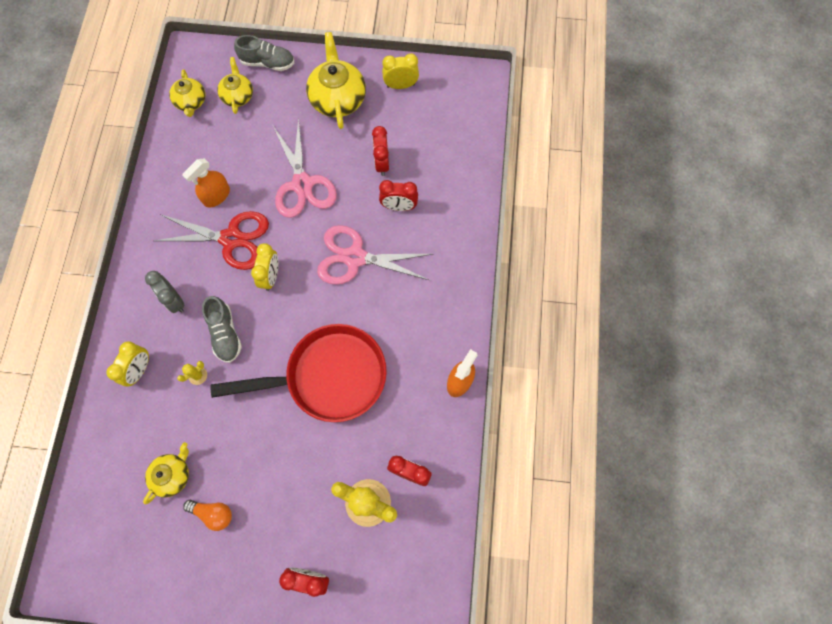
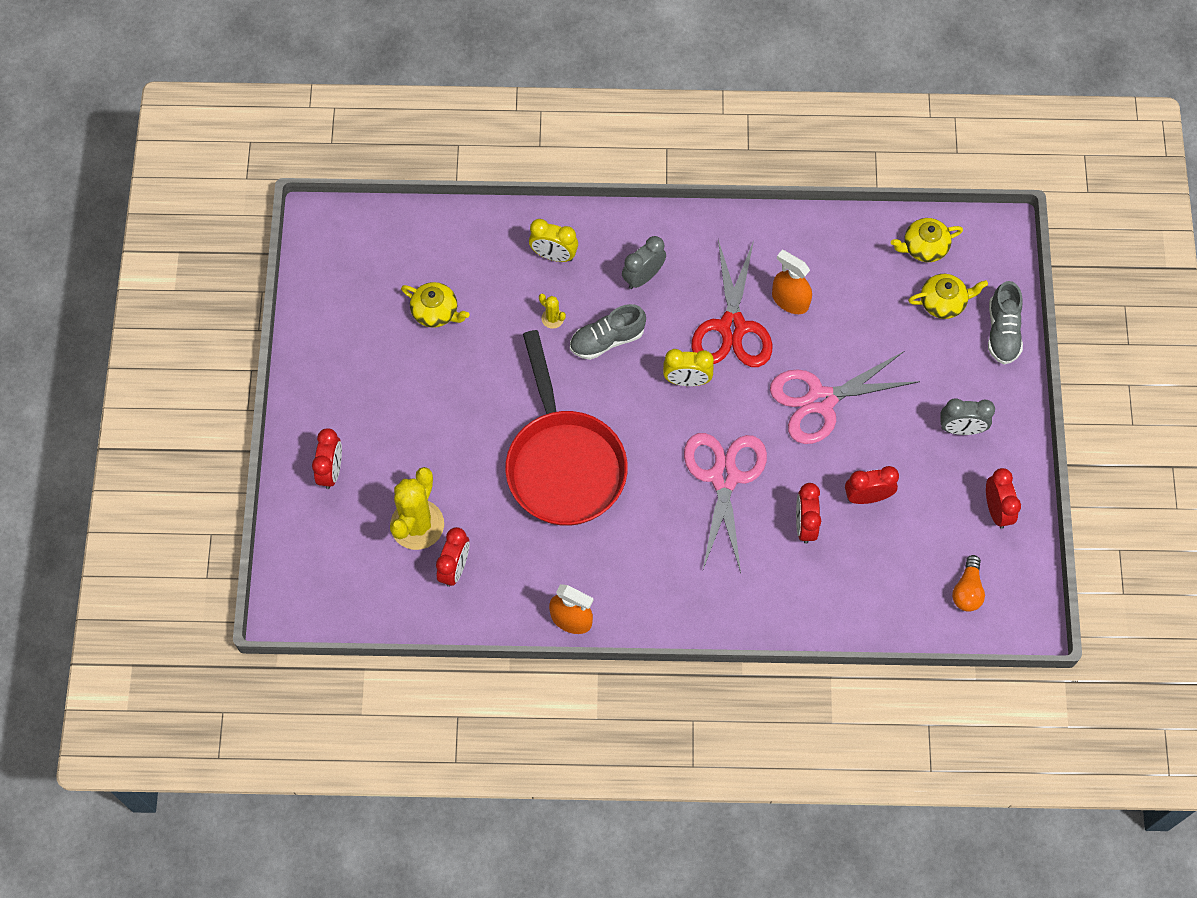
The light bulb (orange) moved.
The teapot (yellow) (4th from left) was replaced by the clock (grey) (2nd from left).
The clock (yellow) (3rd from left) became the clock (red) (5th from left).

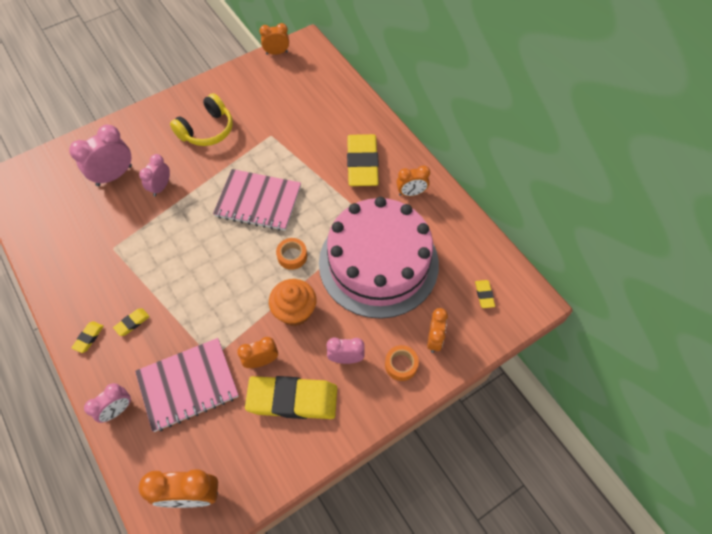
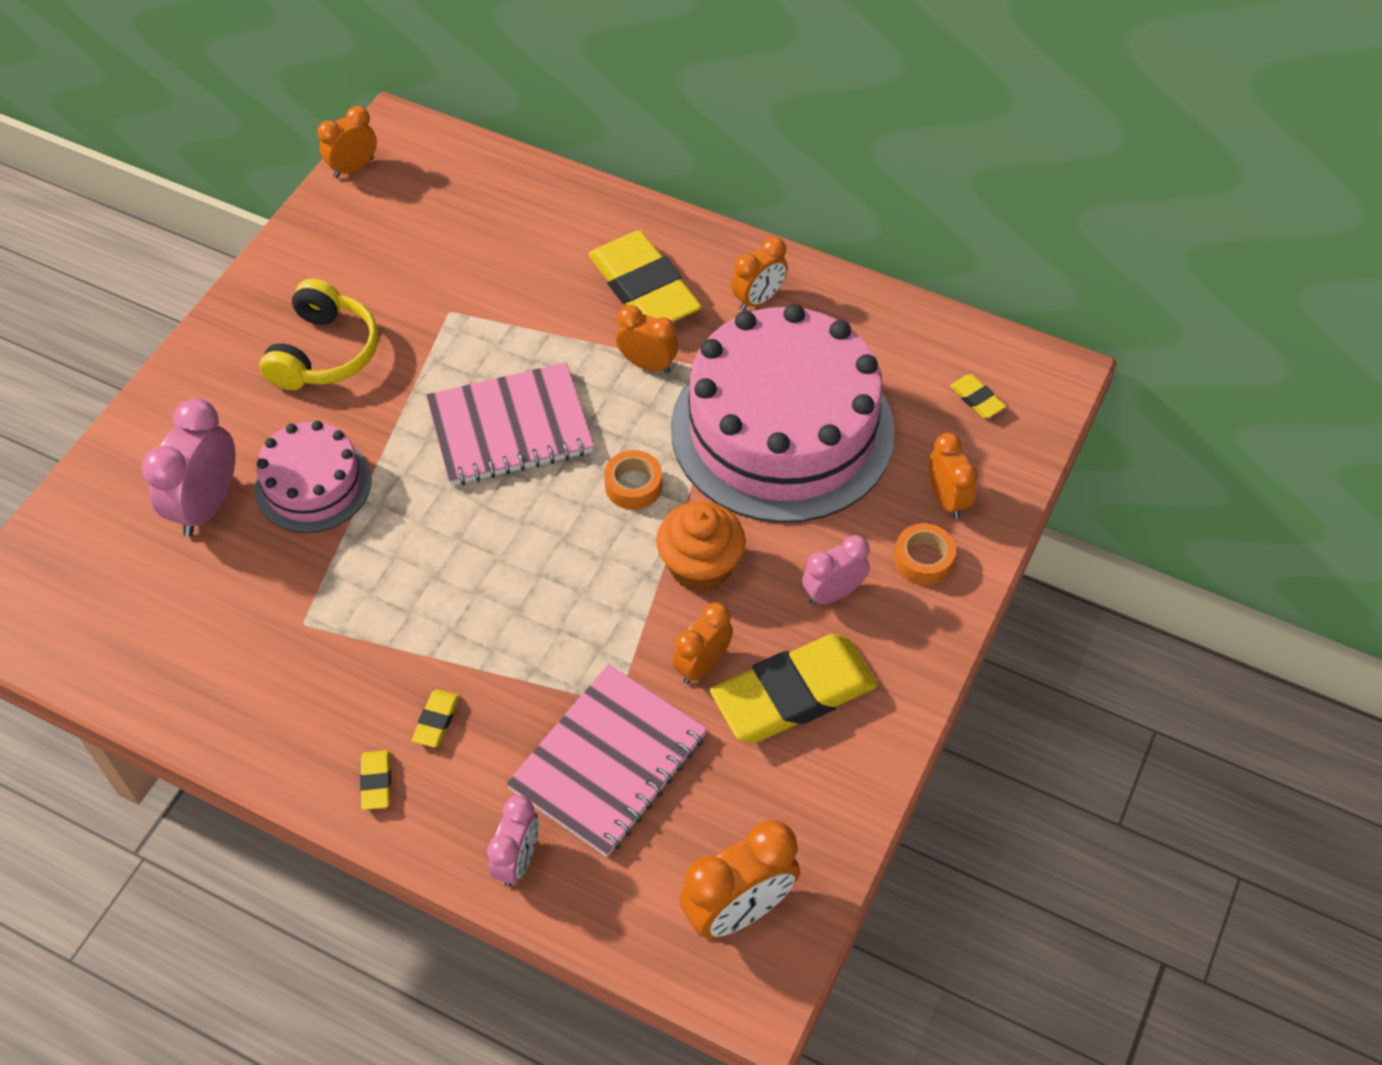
The clock (pink) (3rd from left) was replaced by the cake (pink) (1st from left).
The clock (orange) (2nd from left) appeared.

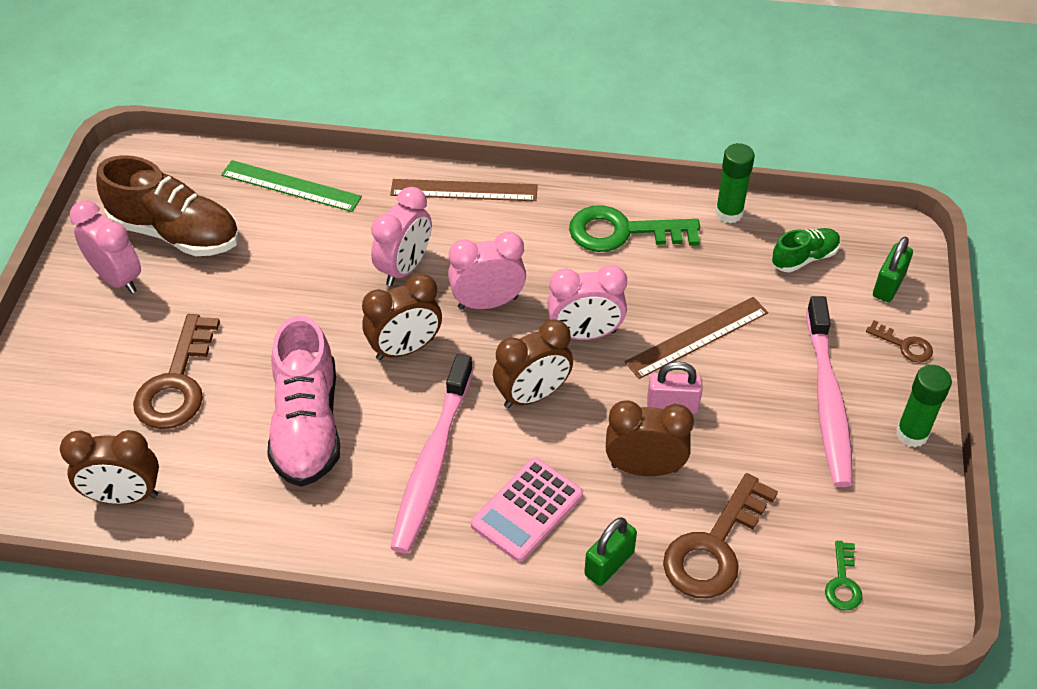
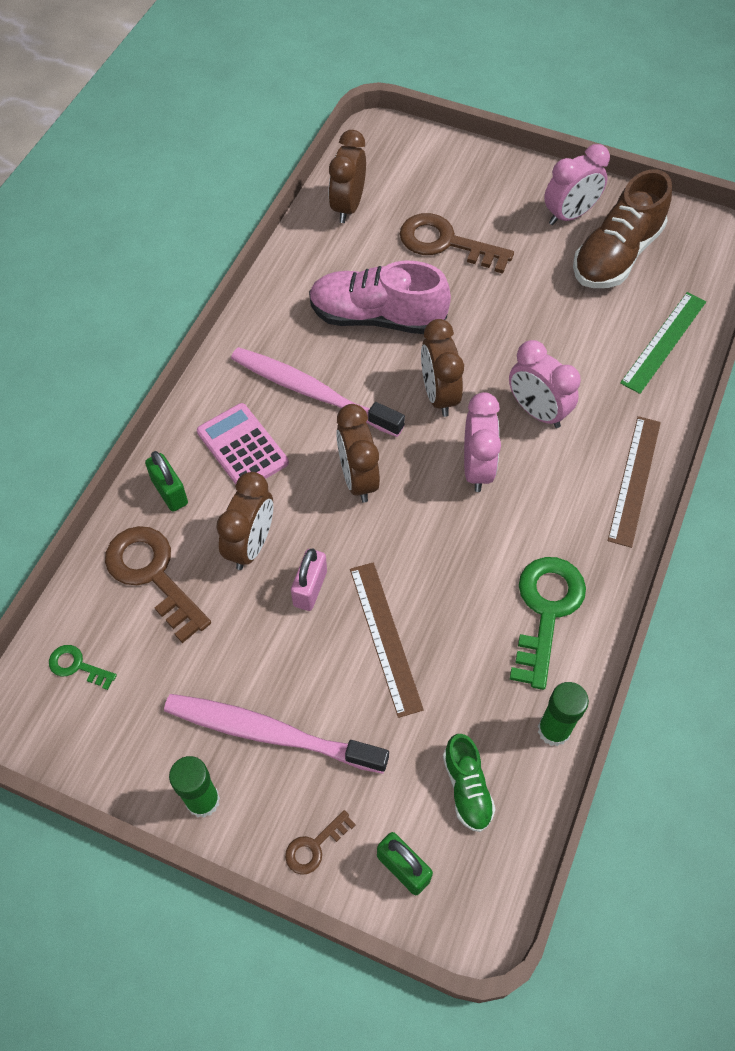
The clock (pink) (4th from left) disappeared.

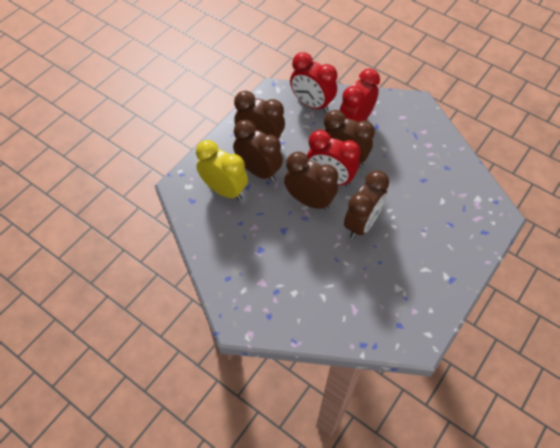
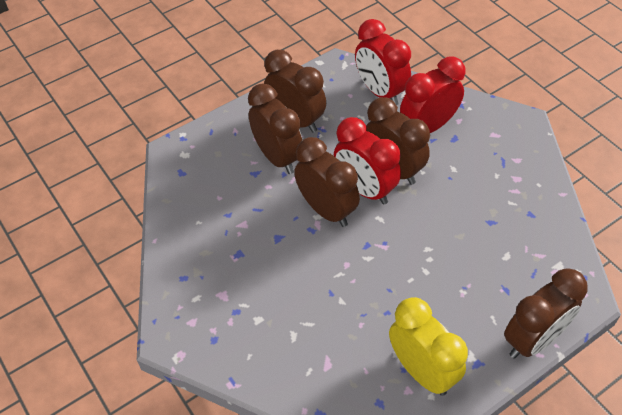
The clock (yellow) moved.
The clock (brown) (5th from left) moved.

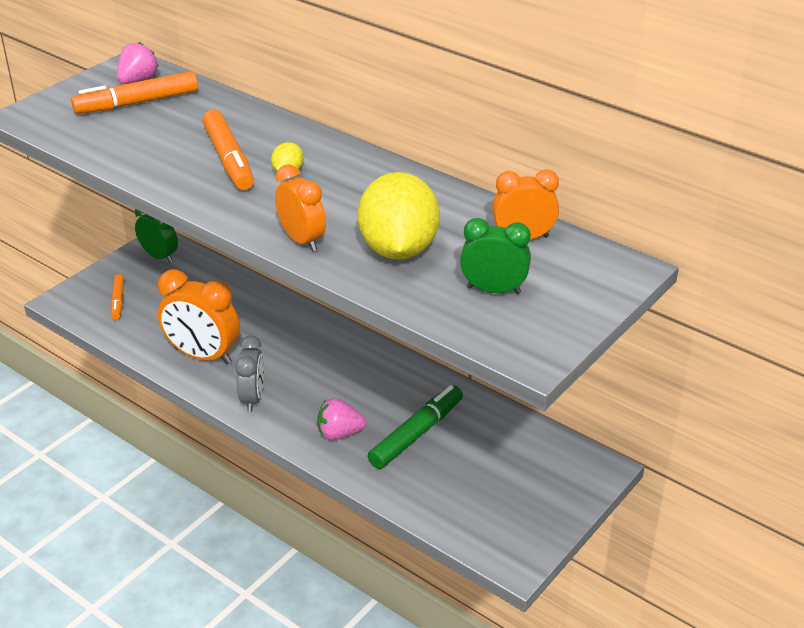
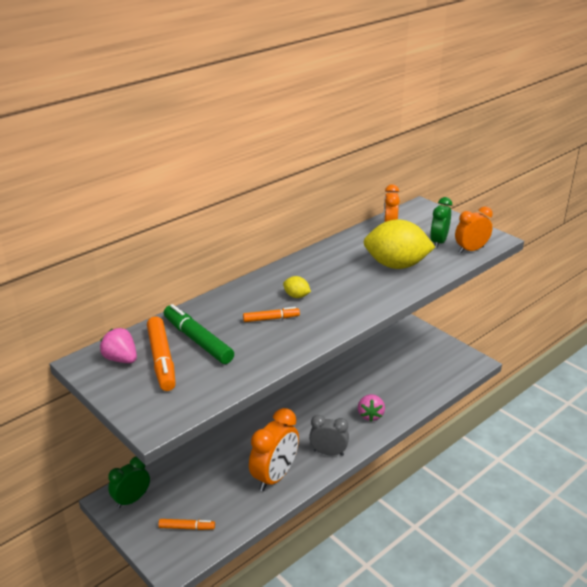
The marker (orange) (3rd from left) changed to 0.57 times the size.
The clock (orange) (2nd from left in the first image) moved.
The marker (green) moved.

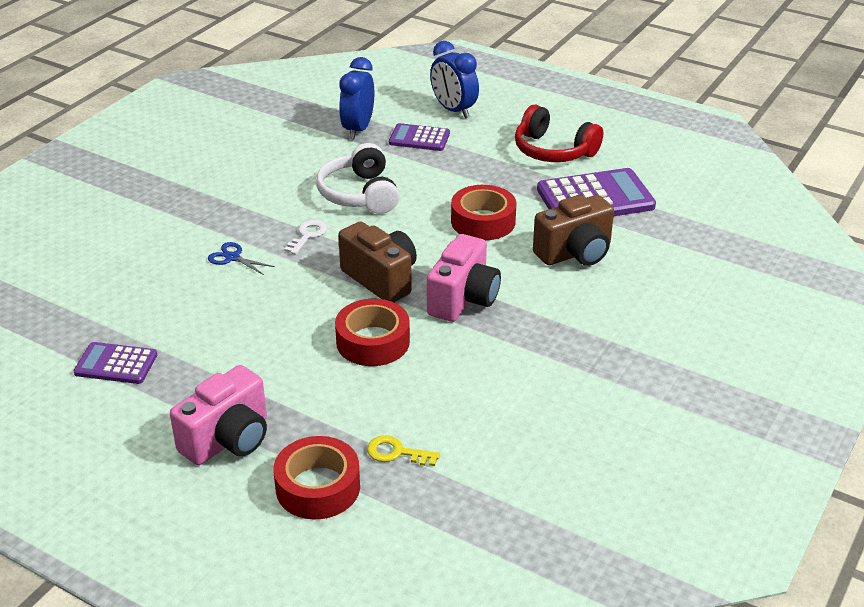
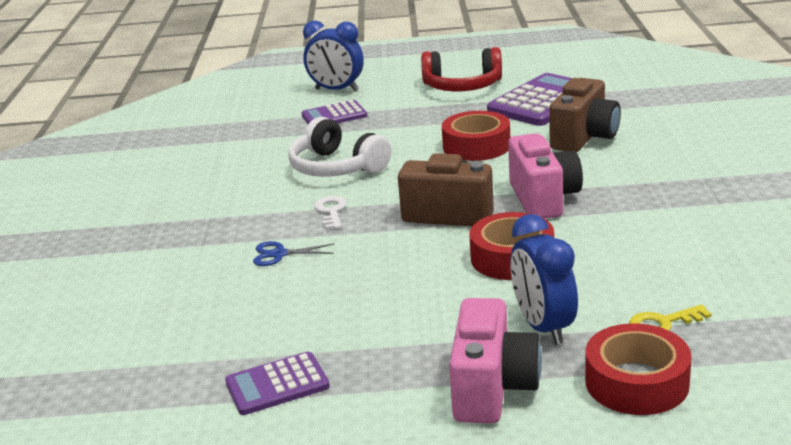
The clock (blue) (1st from left in the first image) moved.

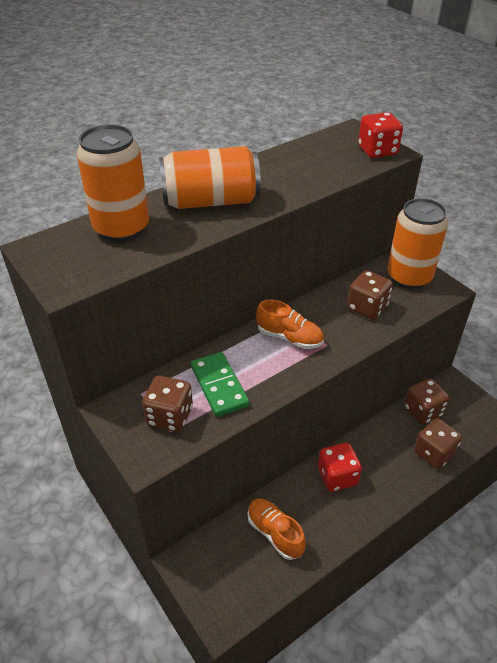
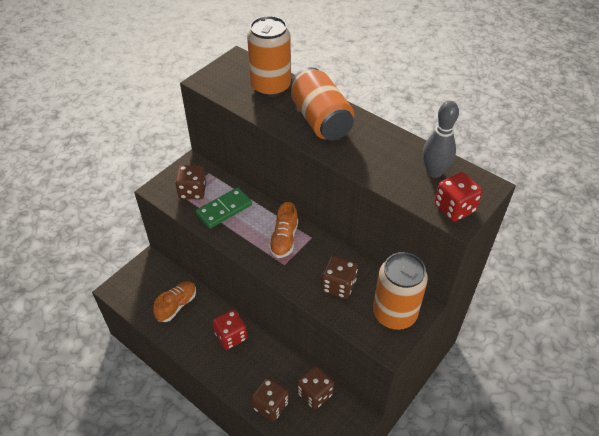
The bowling pin (grey) appeared.

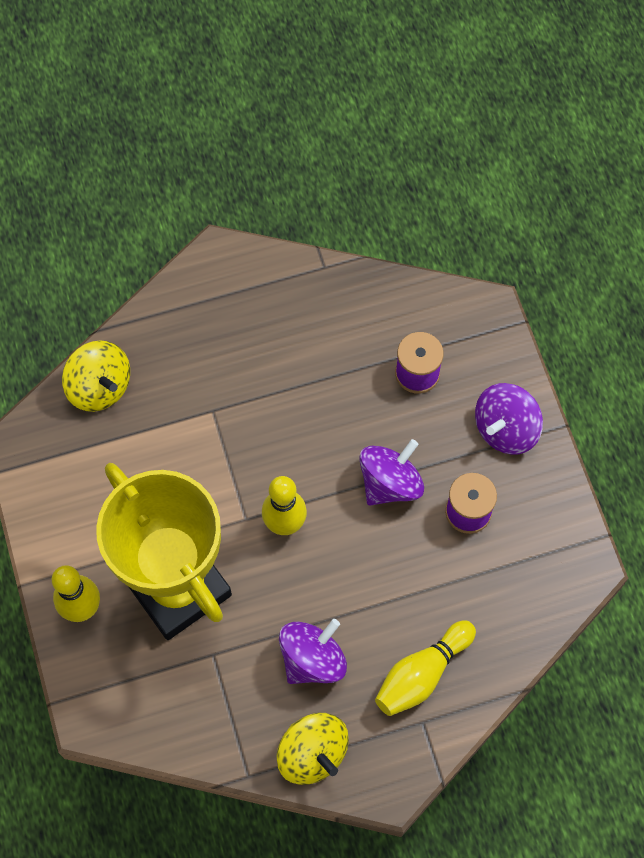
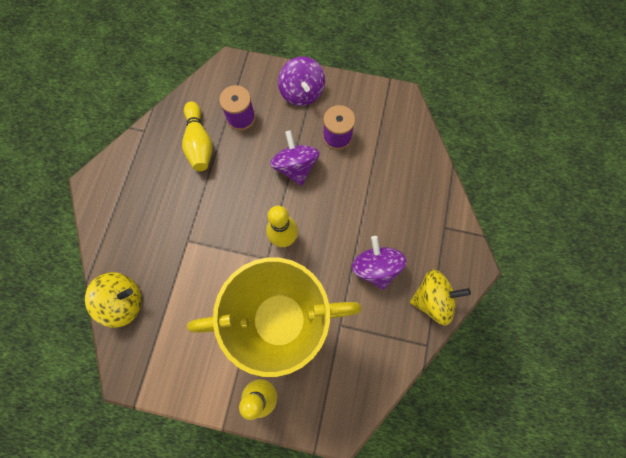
The bowling pin (yellow) (3rd from left in the first image) moved.

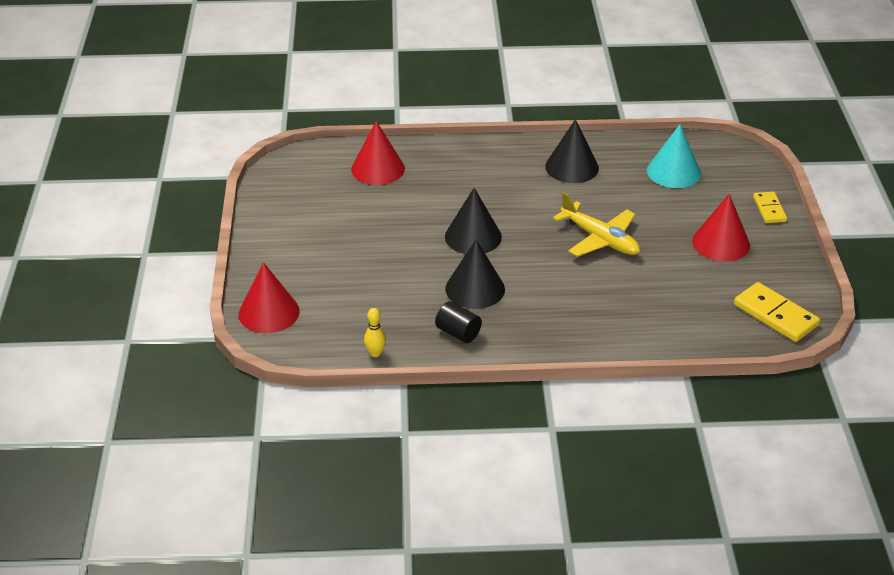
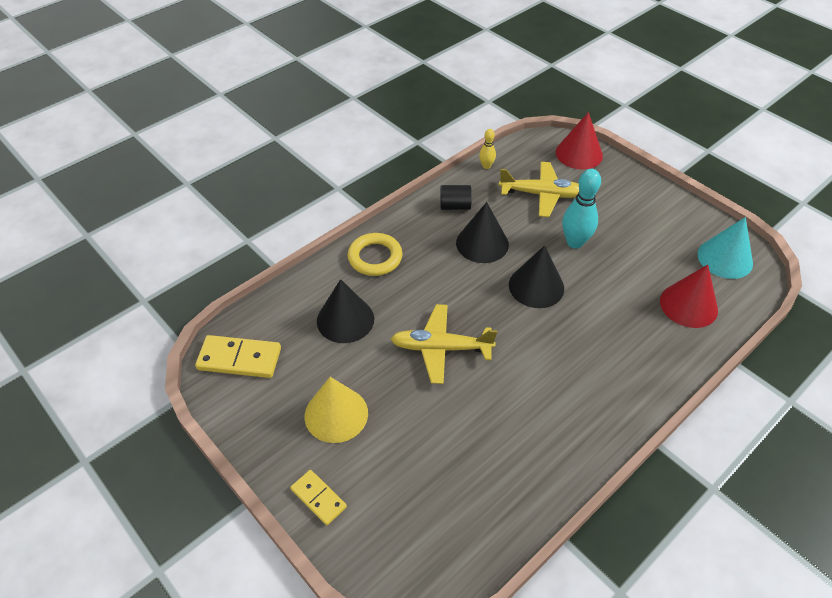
The cone (black) (3rd from left in the first image) moved.
The cone (turquoise) moved.
The cone (red) (3rd from left) became the cone (yellow).
The ring (yellow) appeared.
The plane (yellow) (2nd from left) appeared.
The bowling pin (turquoise) appeared.

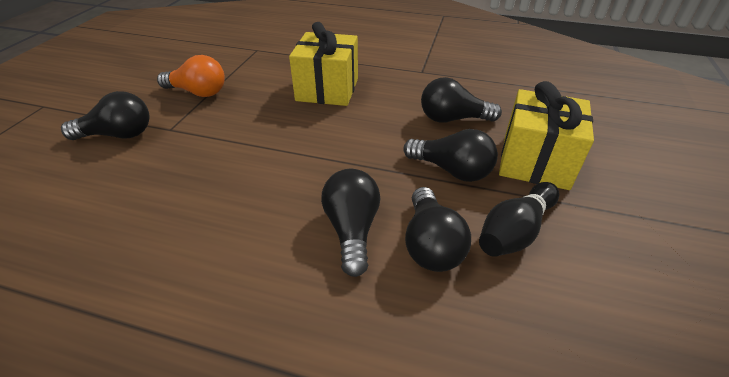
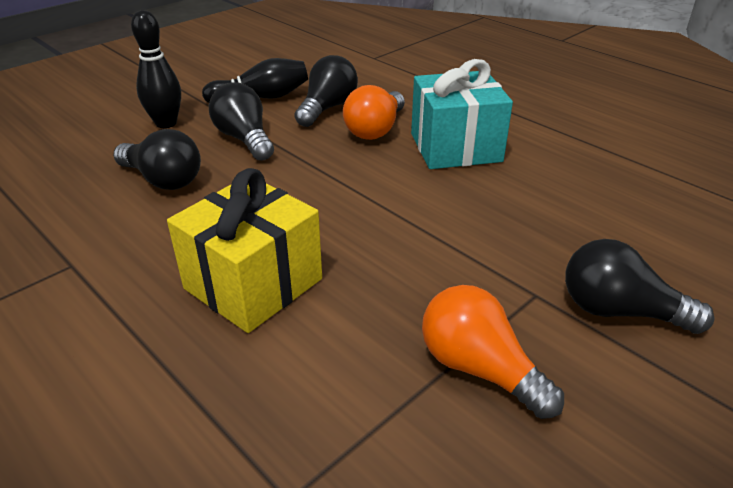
The light bulb (black) (2nd from left) became the light bulb (orange) (1st from left).
The gift (yellow) (2nd from left) was replaced by the bowling pin (black) (1st from left).
The gift (turquoise) appeared.

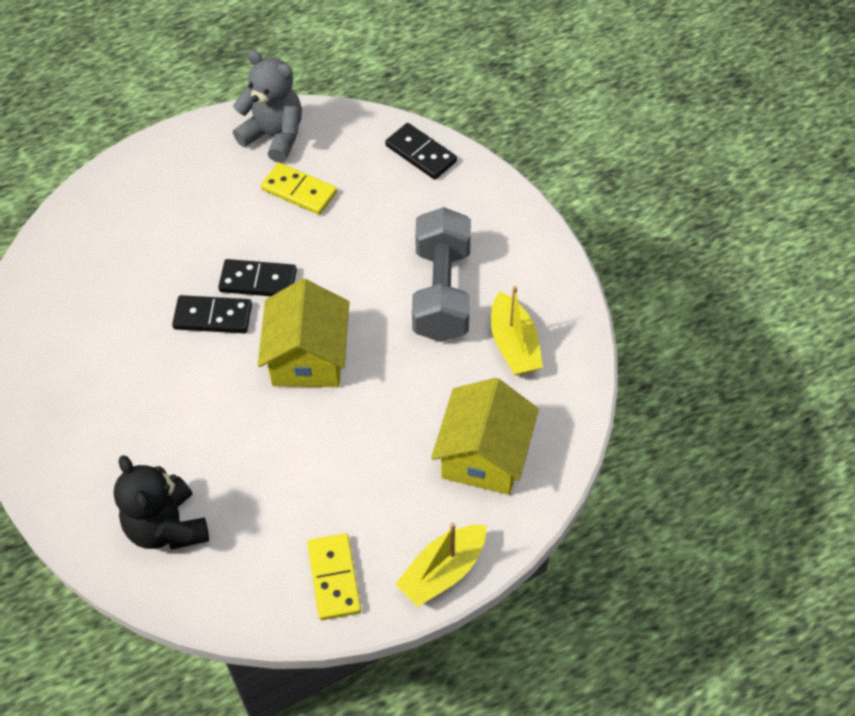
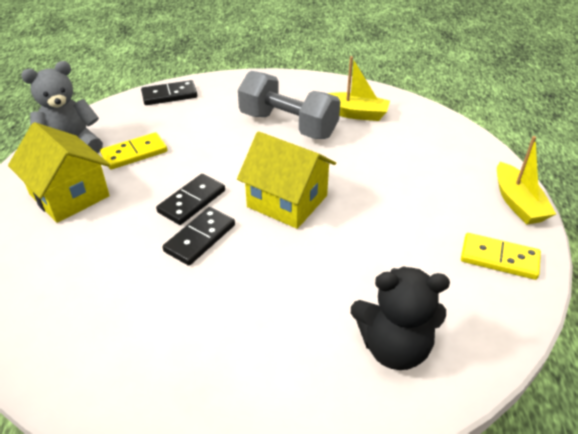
The house (yellow) (2nd from left in the first image) moved.

